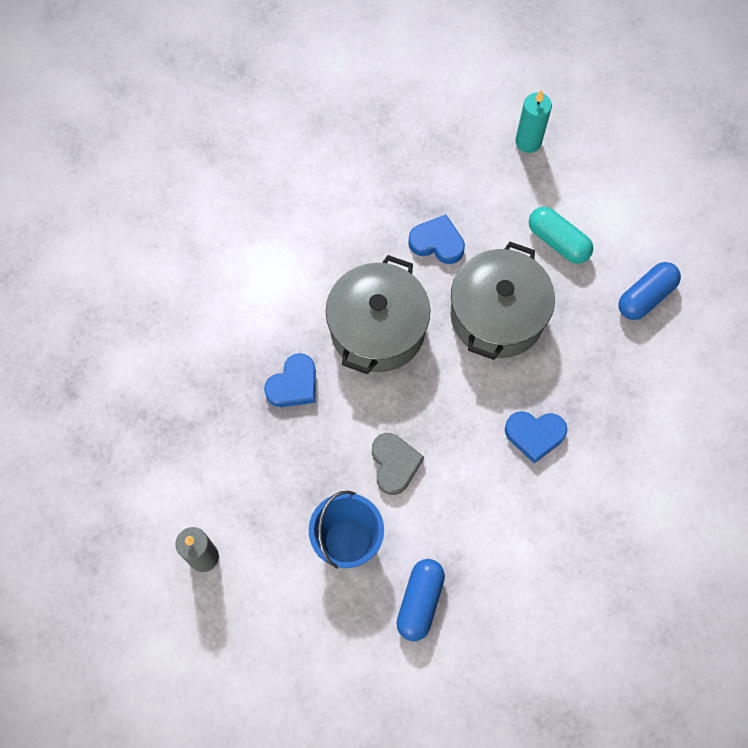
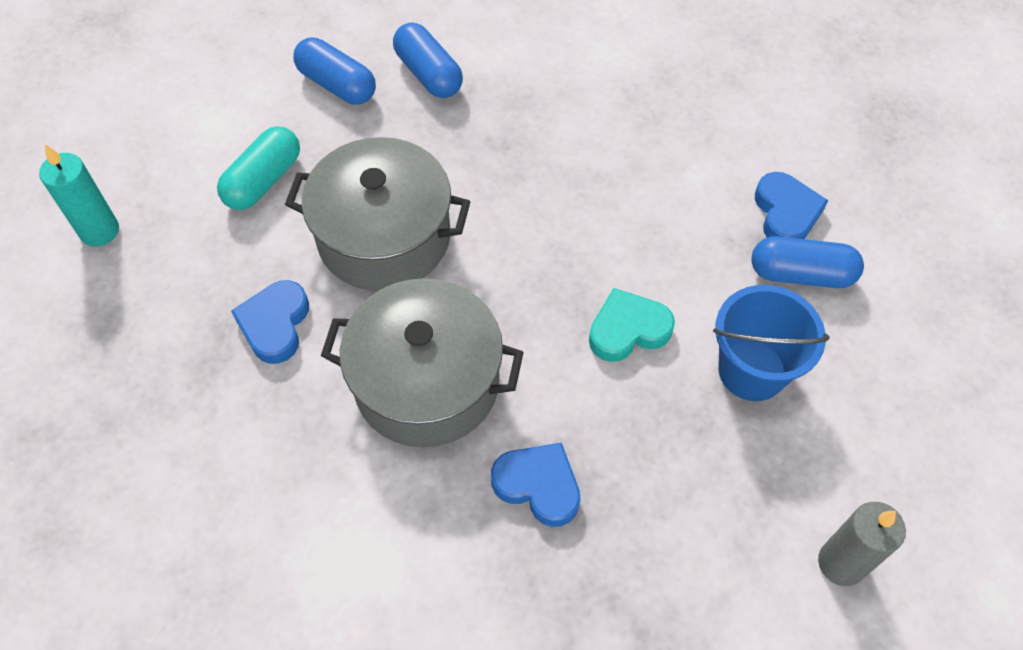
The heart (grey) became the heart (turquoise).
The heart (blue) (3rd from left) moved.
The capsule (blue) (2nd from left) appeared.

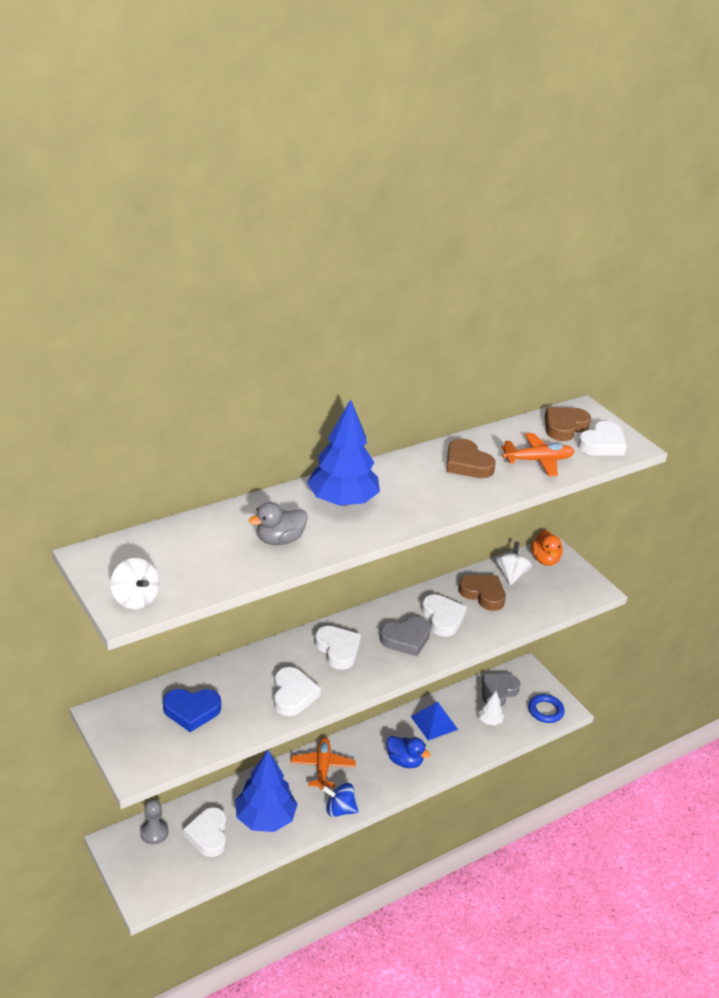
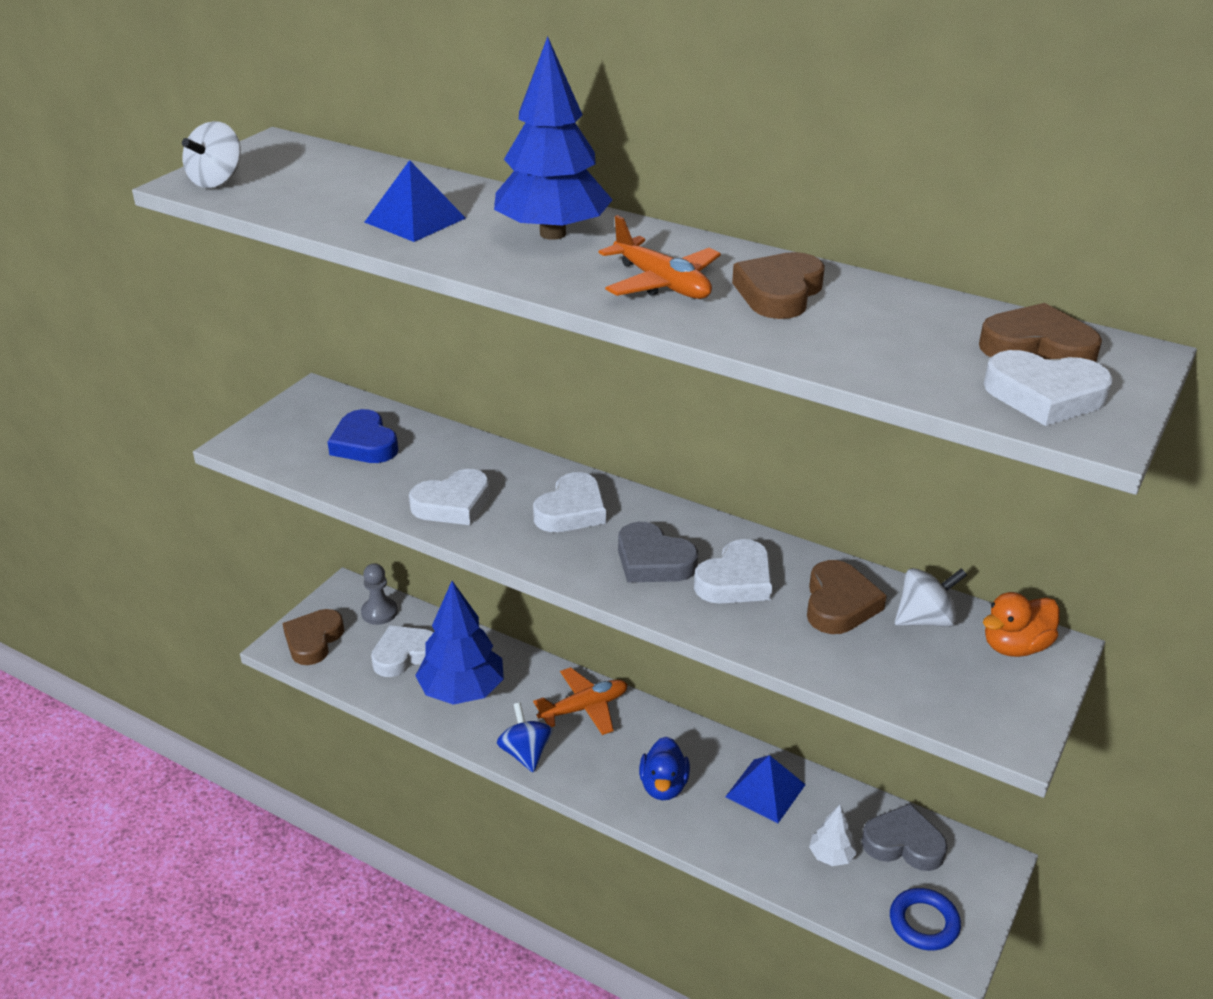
The duck (grey) was replaced by the pyramid (blue) (1st from left).
The plane (orange) (2nd from left) moved.
The heart (brown) (1st from left) appeared.

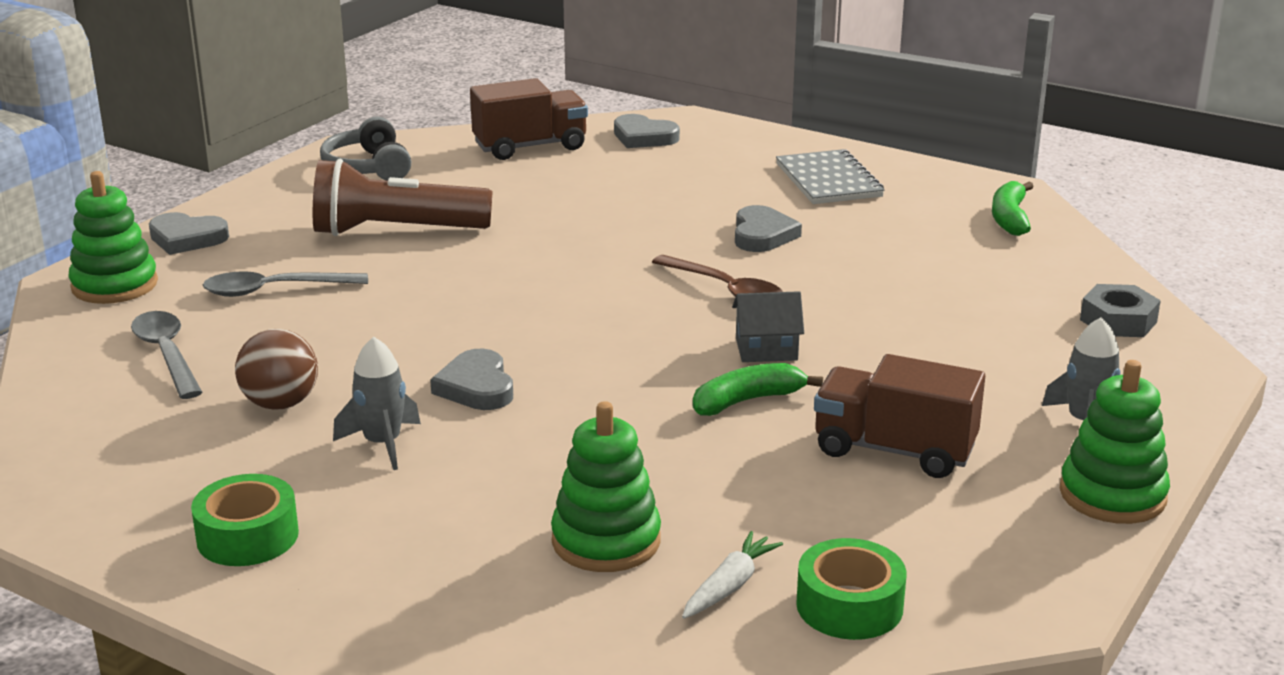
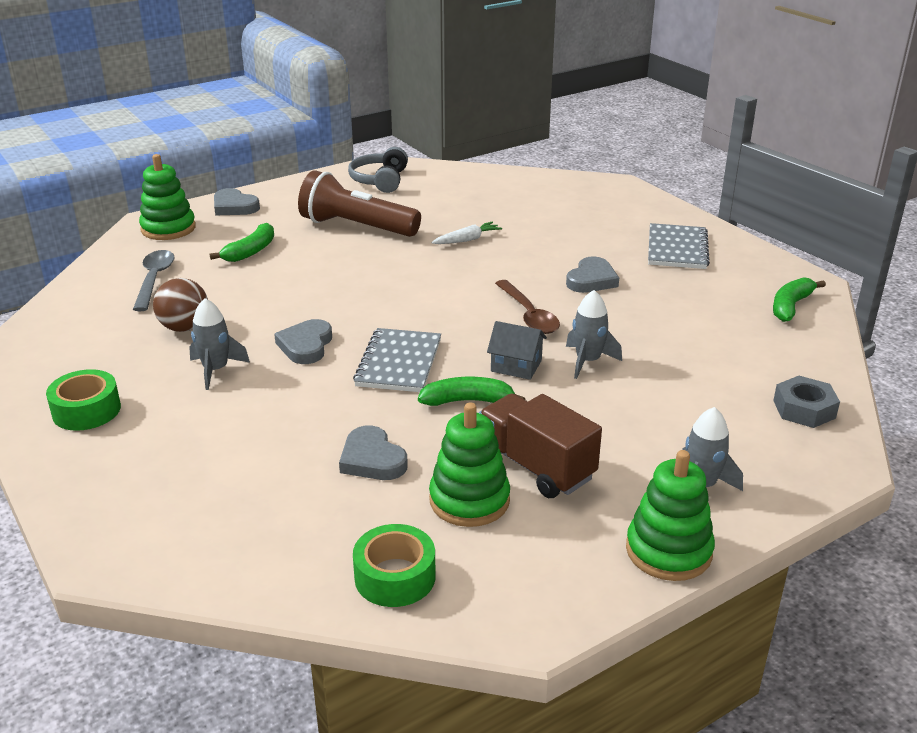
The spoon (grey) (2nd from left) was replaced by the banana (green) (1st from left).
The truck (brown) (1st from left) disappeared.
The stacking toy (green) (2nd from left) moved.
The heart (grey) (3rd from left) moved.
The carrot (white) moved.
The notebook (grey) (1st from left) appeared.
The rocket (grey) (2nd from left) appeared.

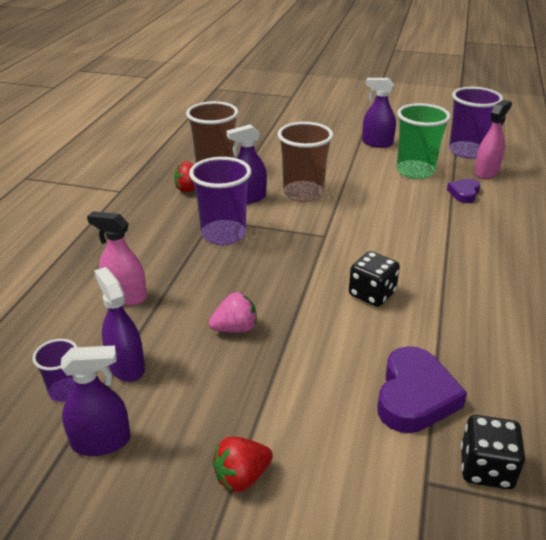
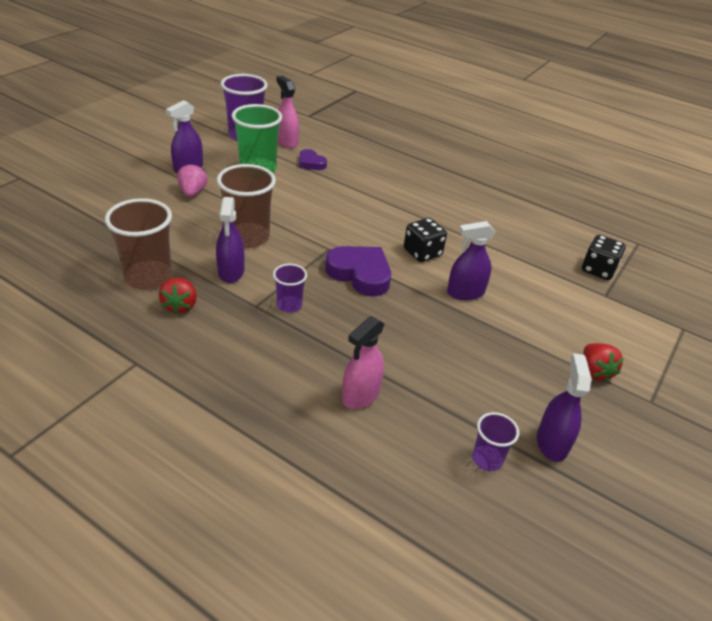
The spray bottle (purple) (2nd from left in the first image) moved.
The cup (purple) (2nd from left) changed to 0.54 times the size.
The strawberry (pink) moved.
The heart (purple) (1st from left in the first image) moved.

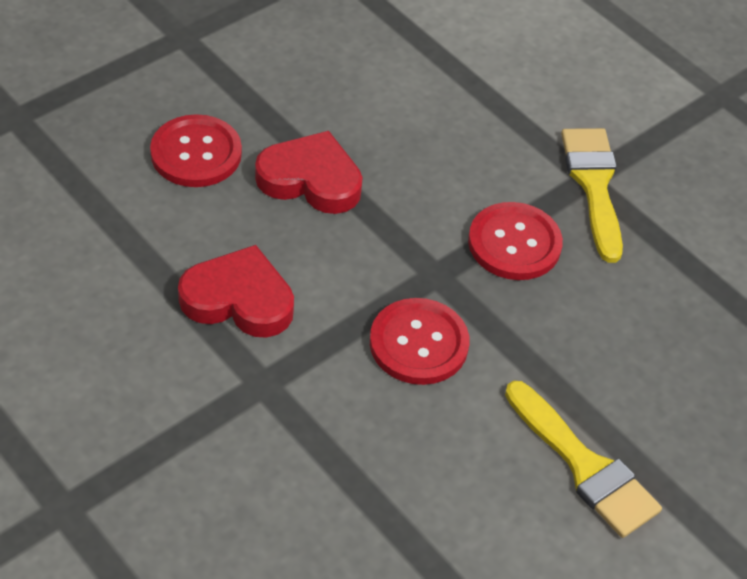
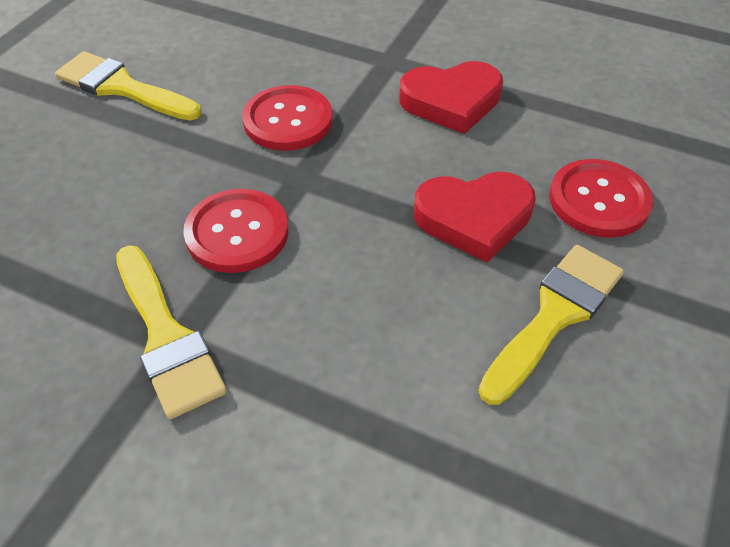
The brush (yellow) (3rd from left) appeared.

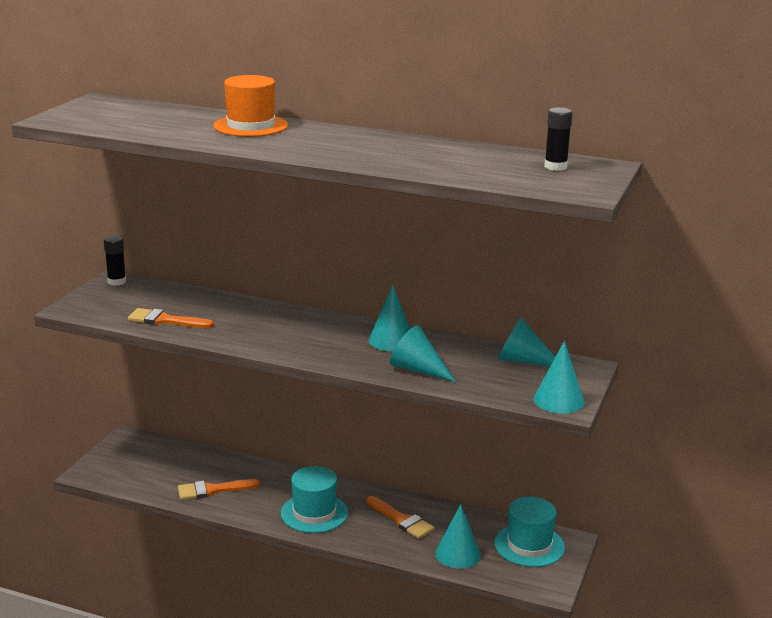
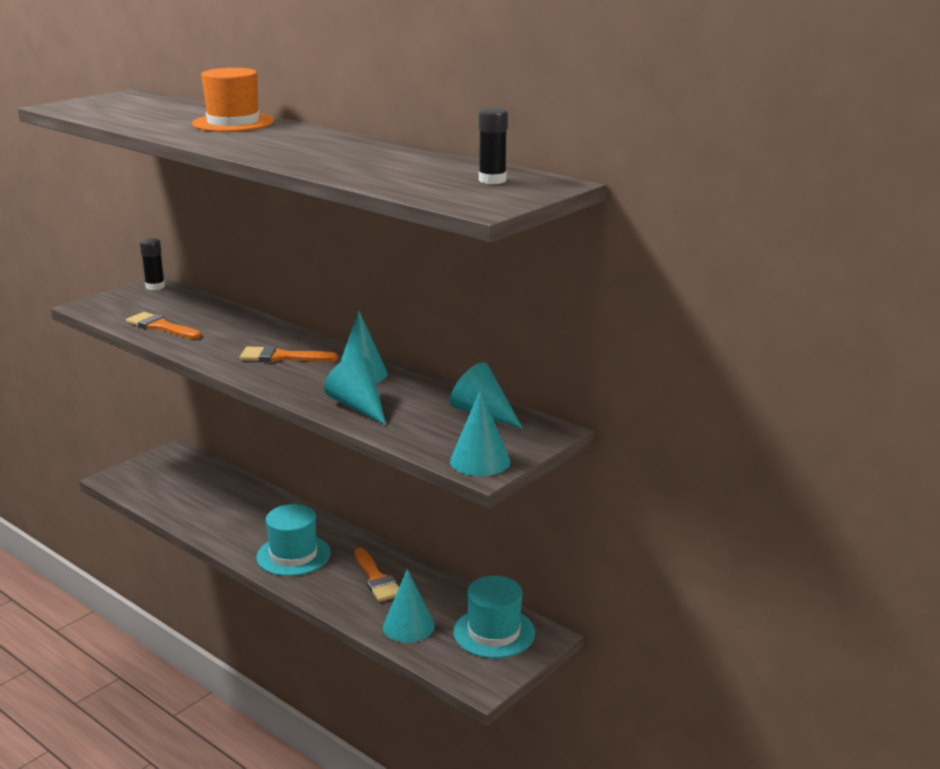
The brush (orange) (2nd from left) moved.

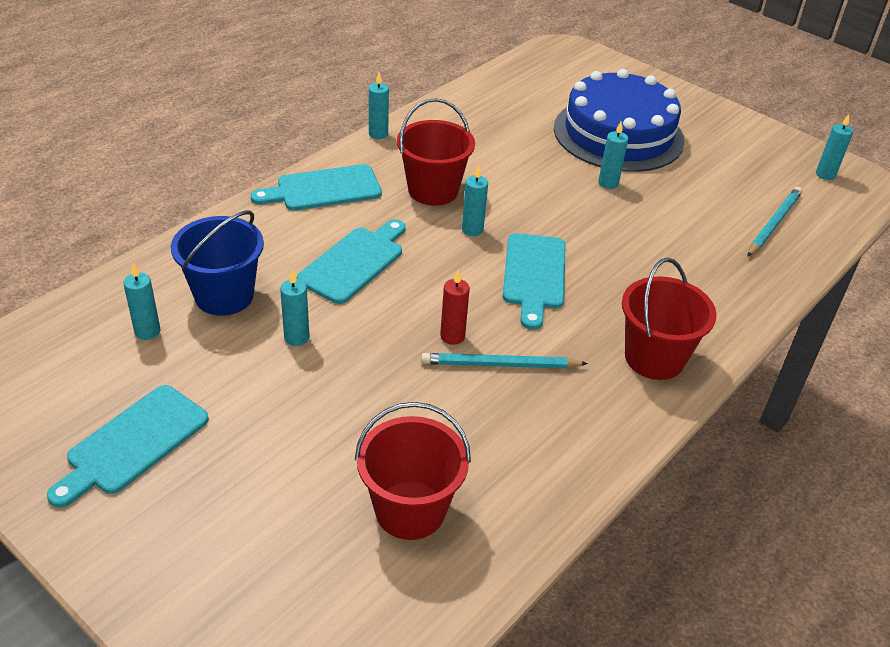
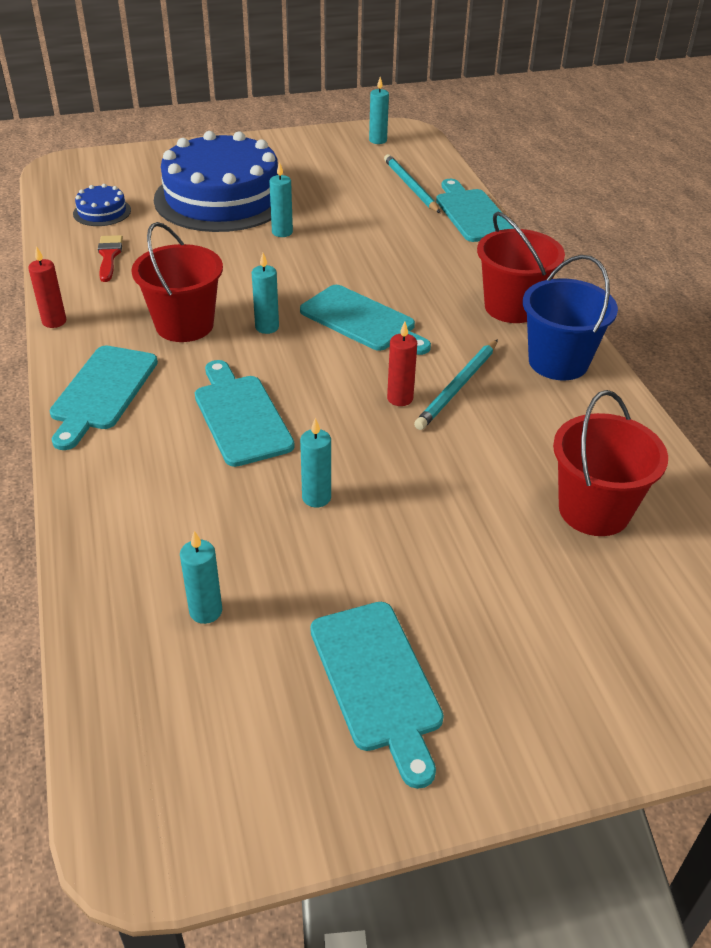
The bucket (blue) moved.
The candle (turquoise) (3rd from left) became the candle (red) (1st from left).
The cake (blue) (1st from left) appeared.
The brush (red) appeared.
The cutting board (turquoise) (5th from left) appeared.

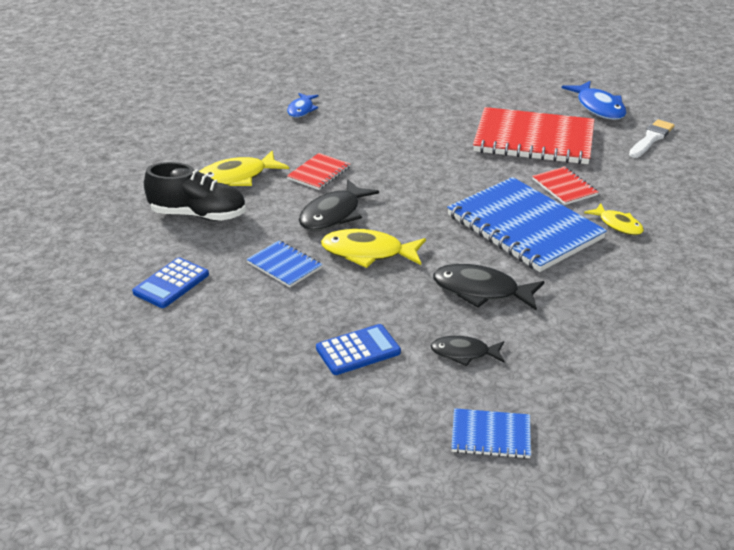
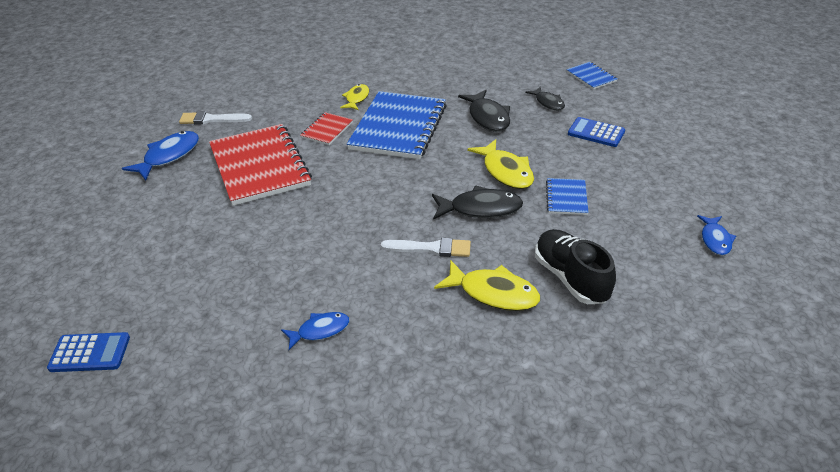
The calculator (blue) (1st from left) moved.
The notebook (red) (1st from left) was replaced by the brush (white) (2nd from left).
The fish (blue) (3rd from left) appeared.

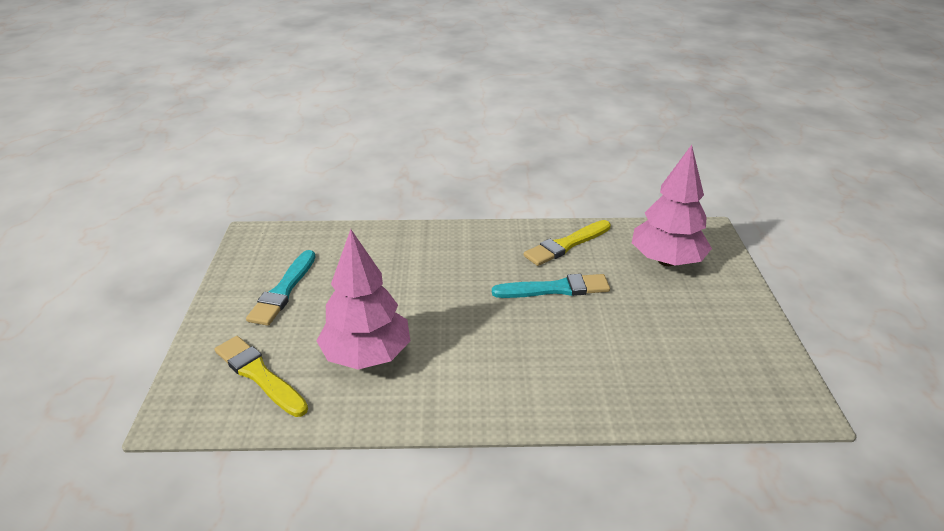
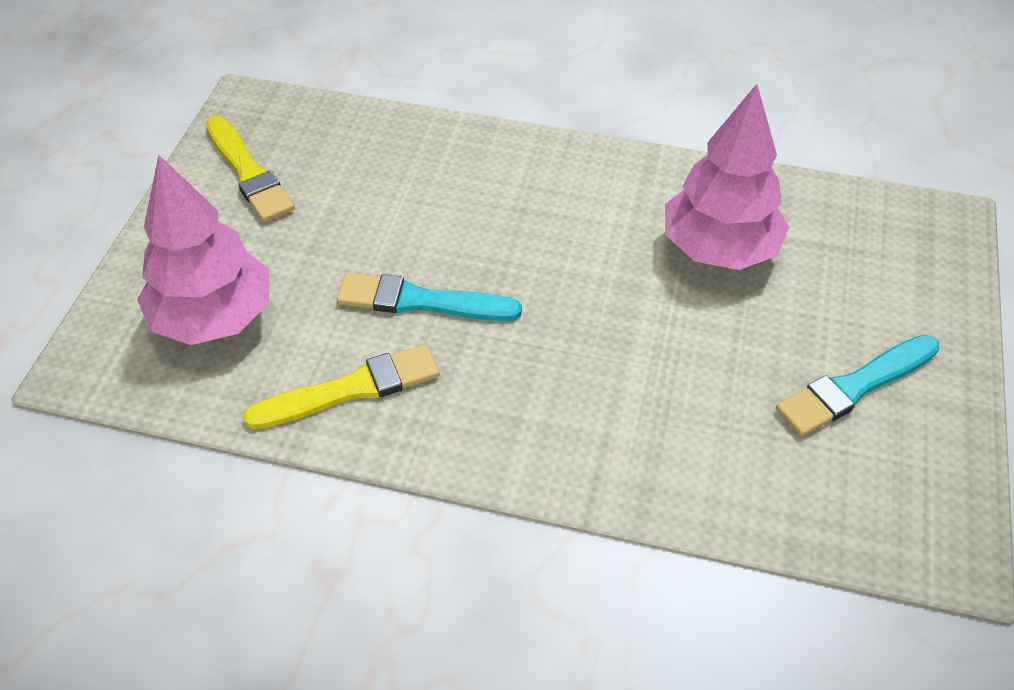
The brush (yellow) (1st from left) moved.
The brush (turquoise) (1st from left in the first image) turned 150 degrees counterclockwise.

